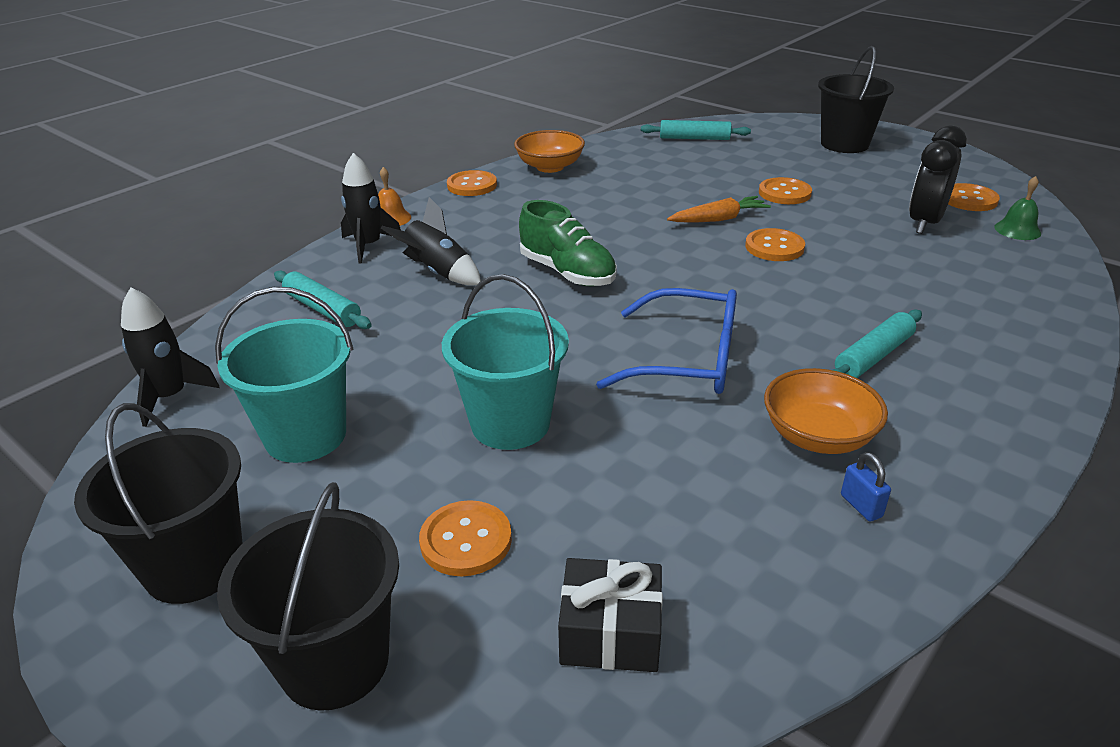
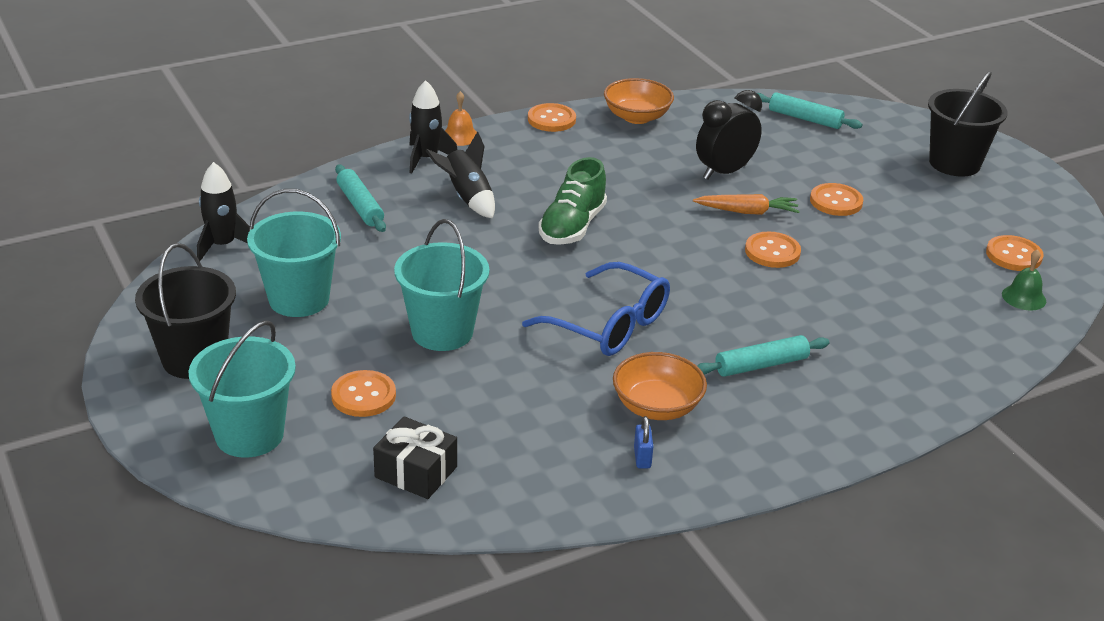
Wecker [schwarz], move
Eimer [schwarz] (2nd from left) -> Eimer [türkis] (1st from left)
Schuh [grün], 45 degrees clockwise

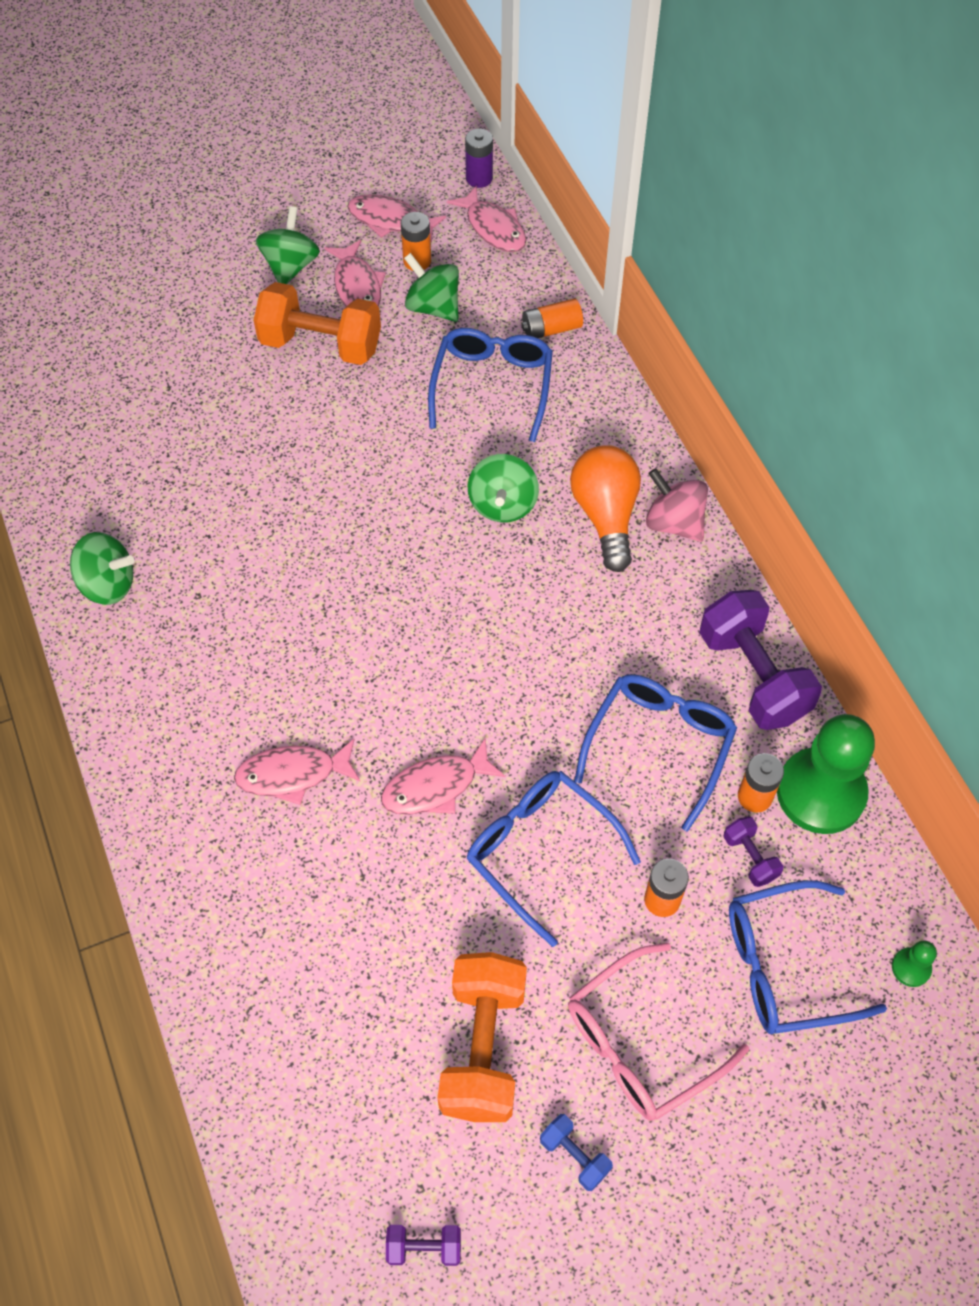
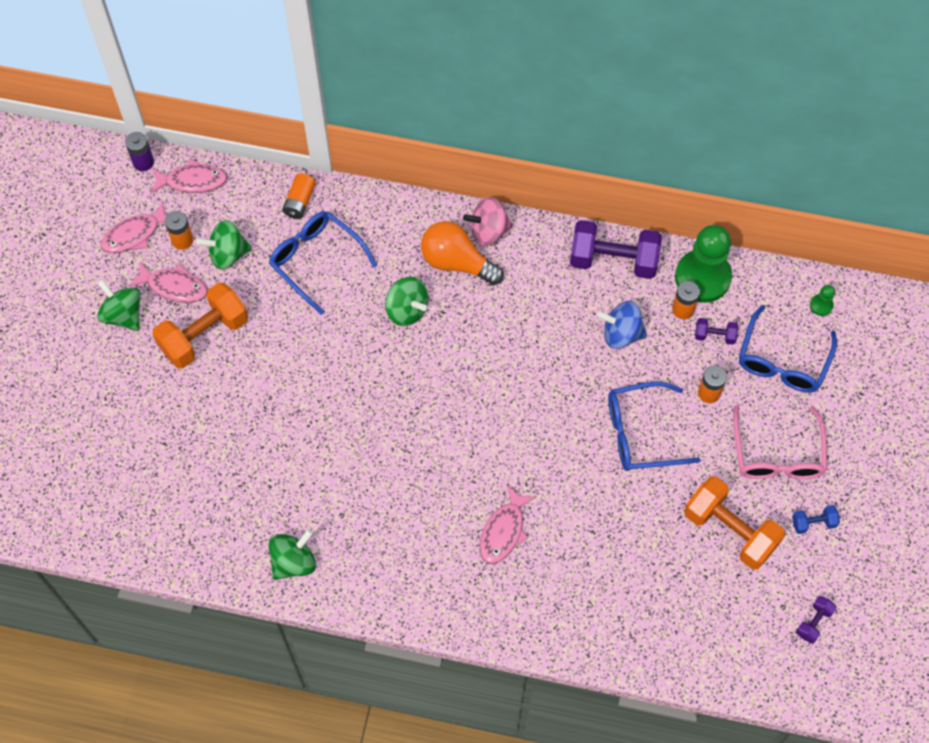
Fisch [rosa] (4th from left) -> none
Brille [blau] (3rd from left) -> Kreisel [blau]

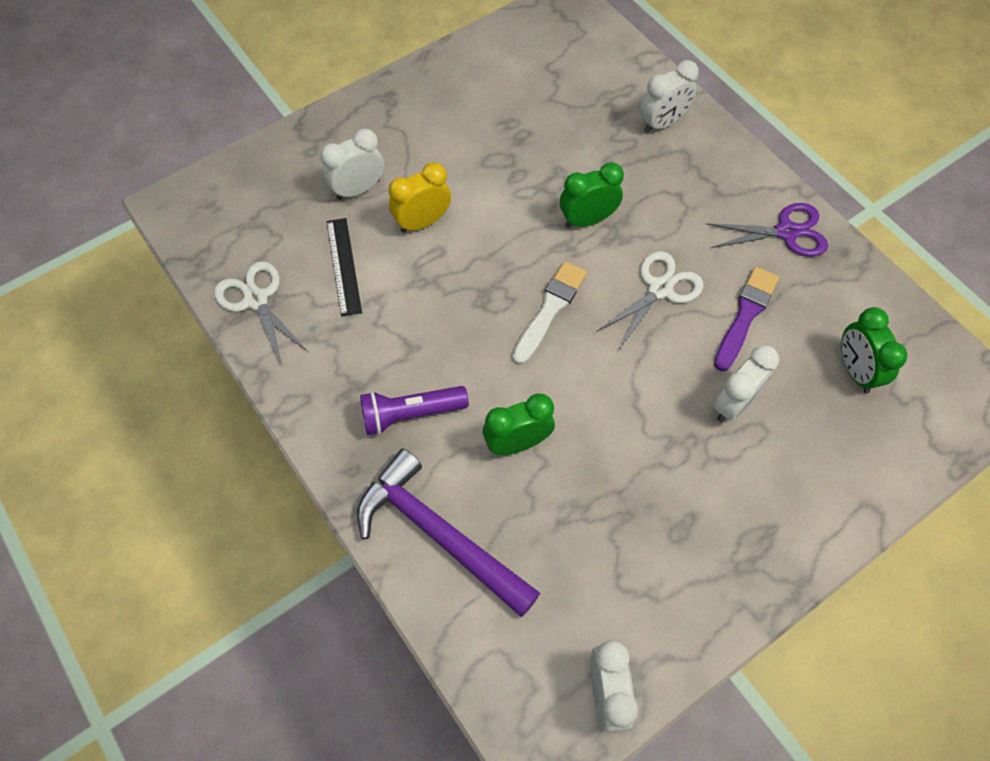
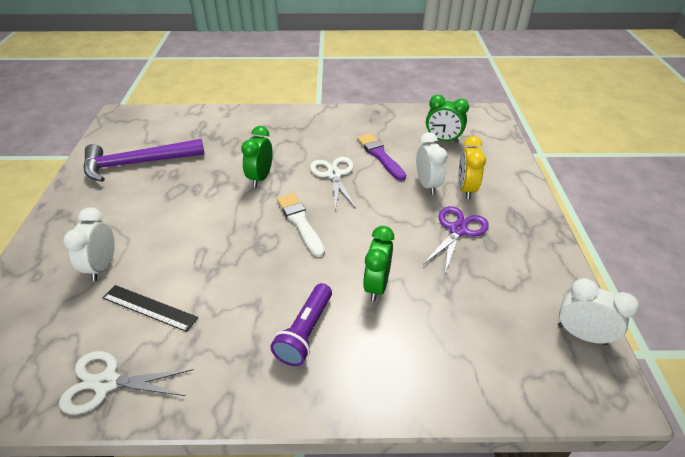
Wecker [weiß] (3rd from left) -> none
Hammer [lila], move
Wecker [gelb], move
Schere [lila], move

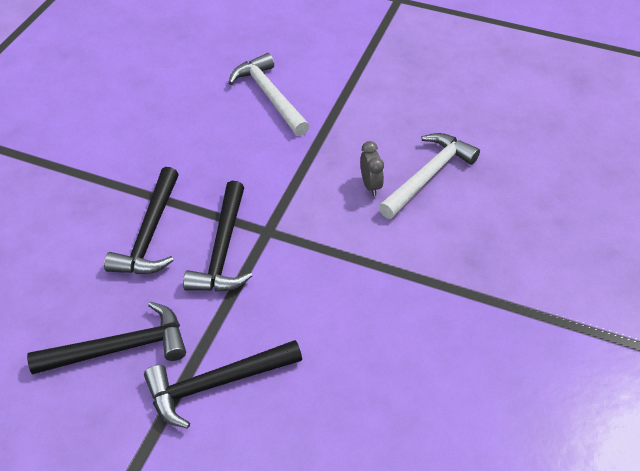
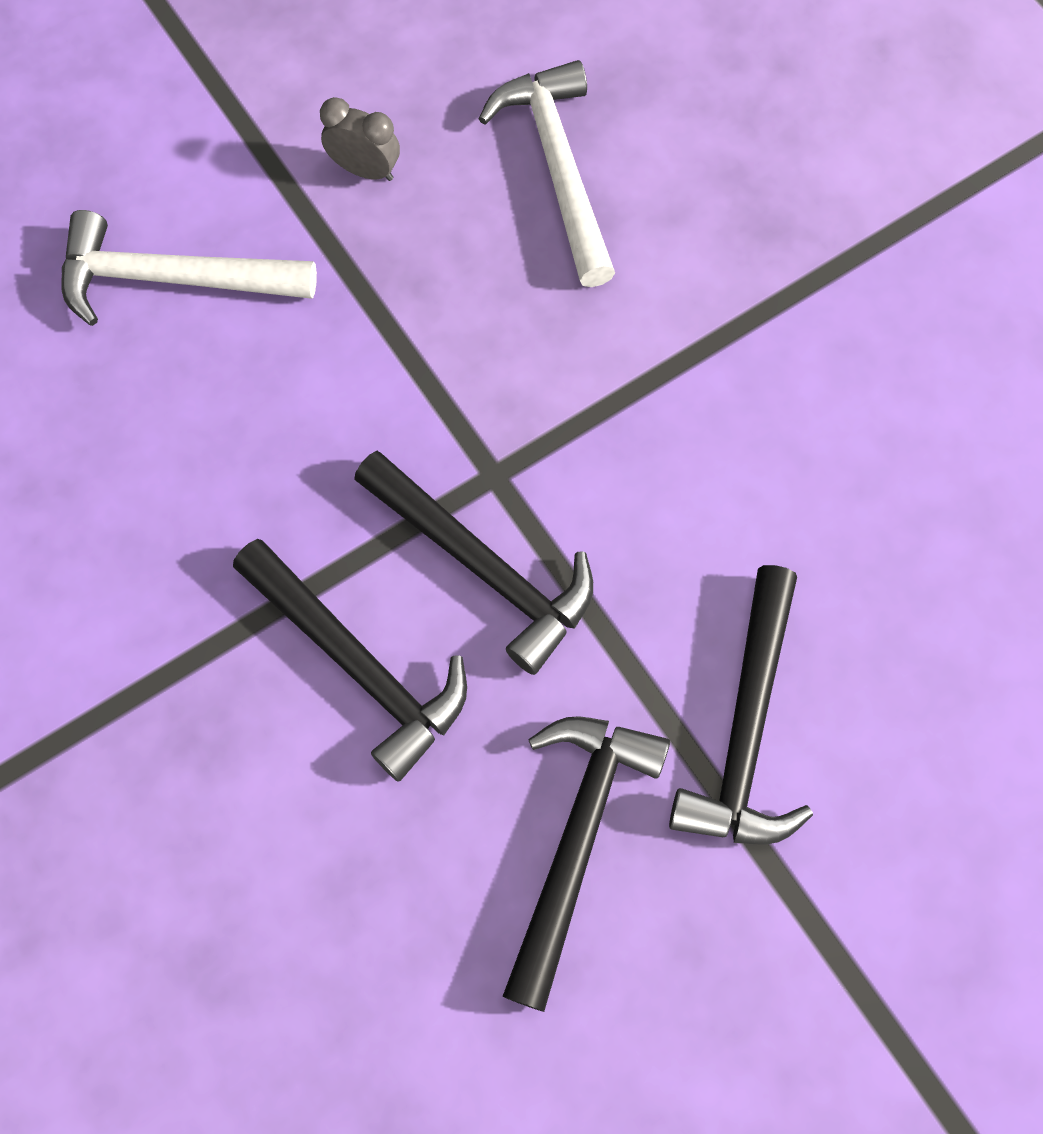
Wecker [grau], move

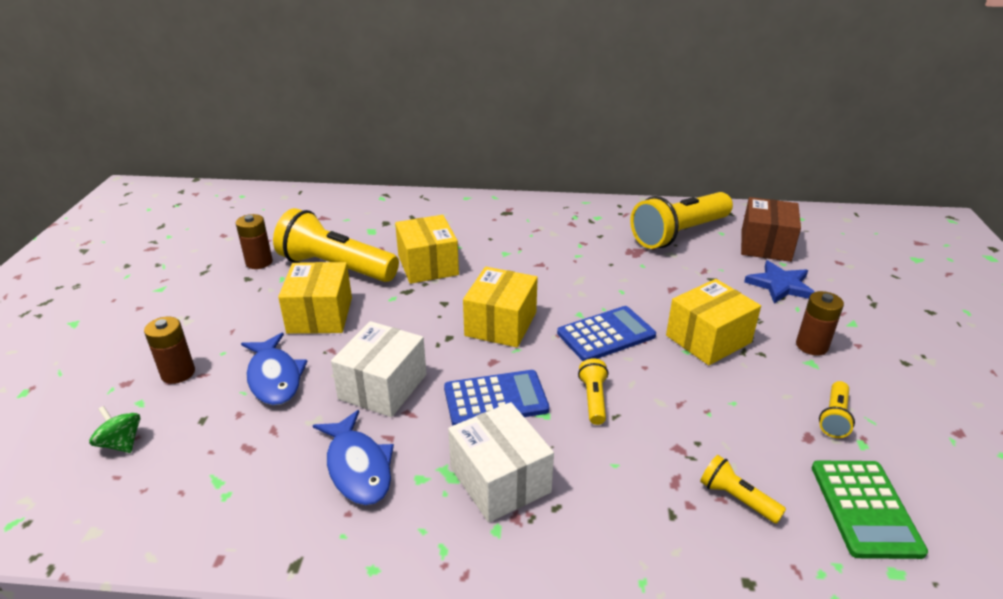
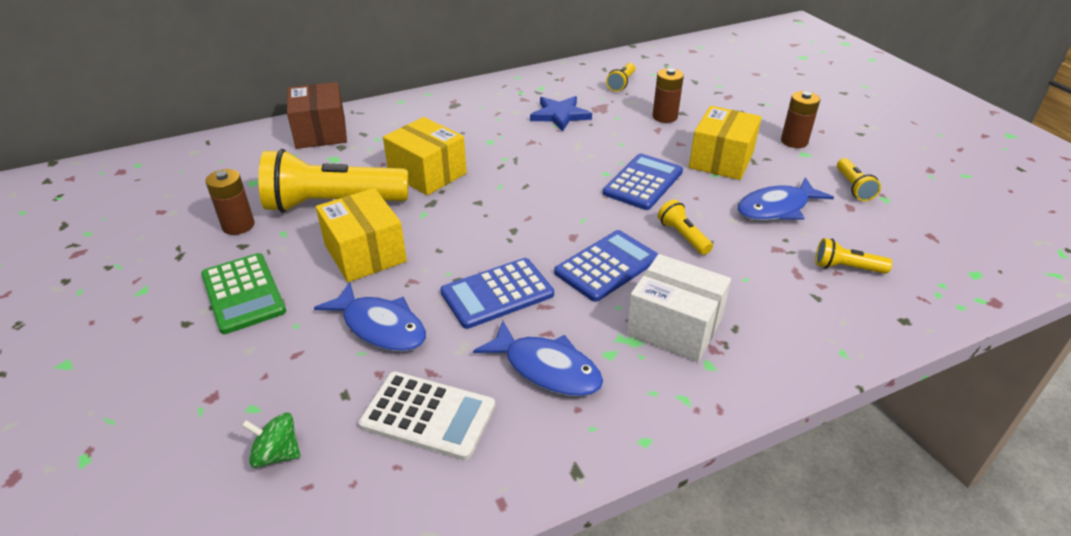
Schachtel [gelb] (3rd from left) -> none
none -> Taschenrechner [weiß]
none -> Fisch [blau] (3rd from left)
Batterie [braun] (1st from left in the first image) -> Batterie [braun] (2nd from left), move
Schachtel [braun], move
Stern [blau], move
Taschenrechner [grün], move
Schachtel [weiß] (1st from left) -> Taschenrechner [blau] (1st from left)
Taschenlampe [gelb] (3rd from left in the first image) -> Taschenlampe [gelb] (2nd from left), x0.44

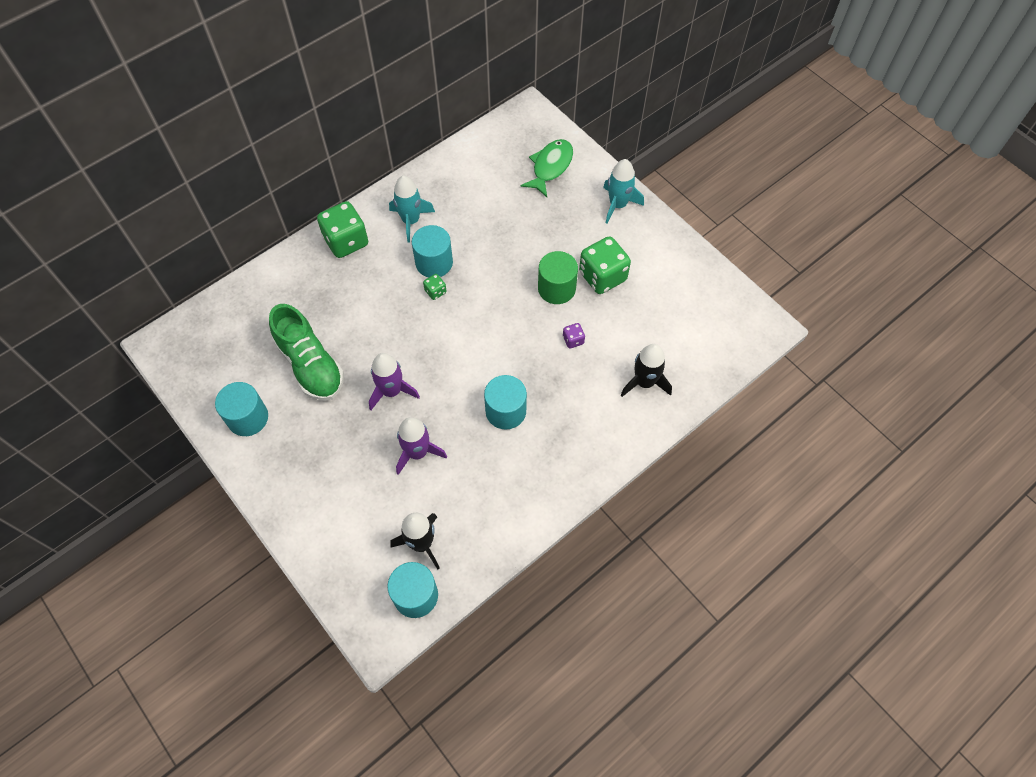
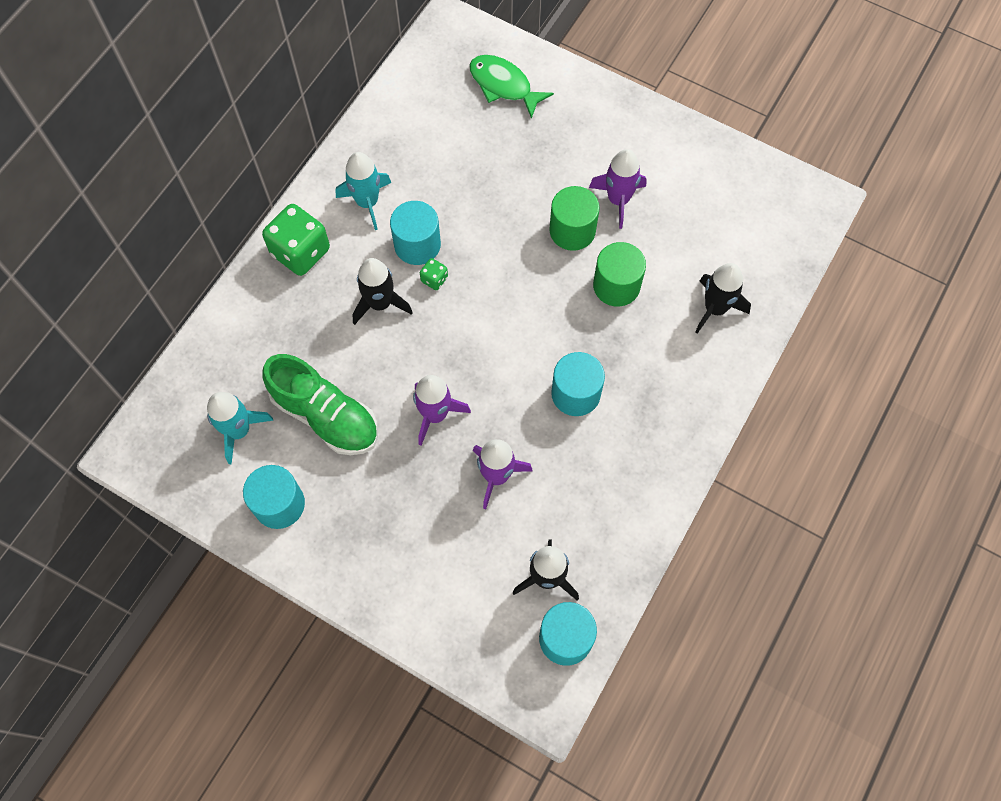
none -> Rakete [schwarz] (1st from left)
Rakete [türkis] (2nd from left in the first image) -> Rakete [türkis] (1st from left), move
Spielwürfel [lila] -> Vollzylinder [grün] (2nd from left)
Spielwürfel [grün] (3rd from left) -> Rakete [lila] (3rd from left)
Fisch [grün], 60 degrees counterclockwise

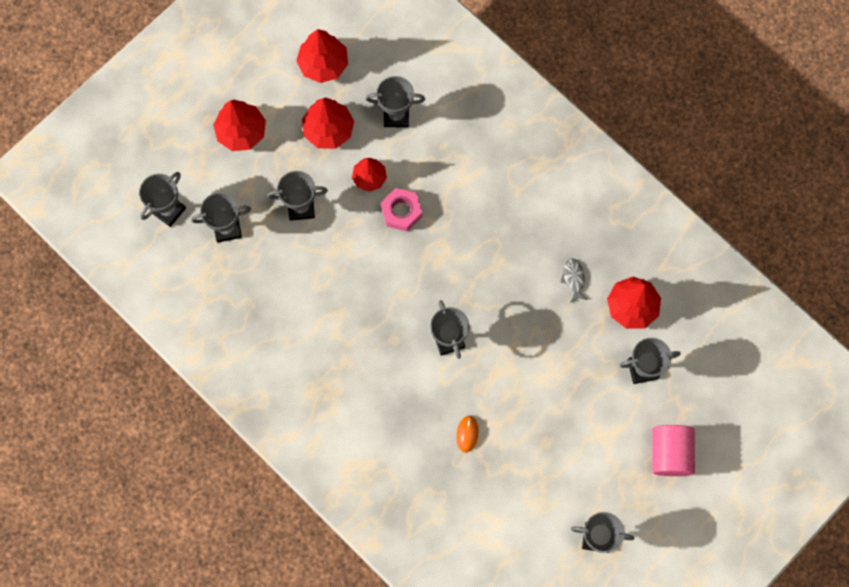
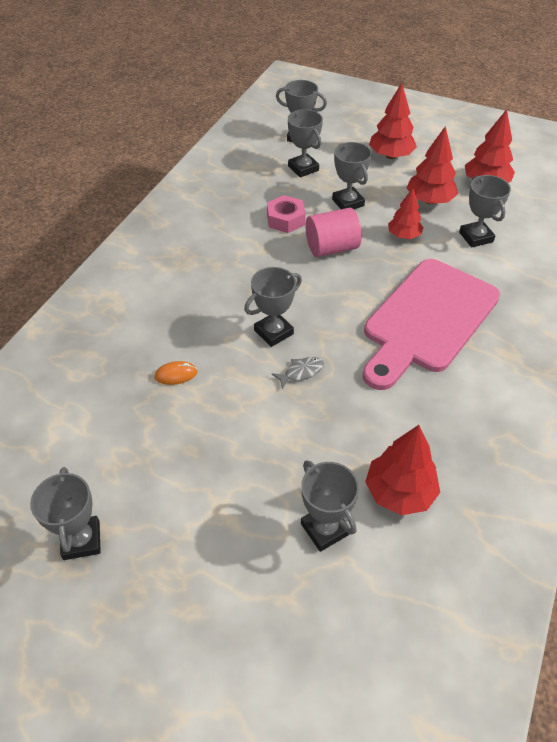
none -> Schneidebrett [rosa]
Sechskantmutter [rosa], move
Fisch [grau], move
Vollzylinder [rosa], move

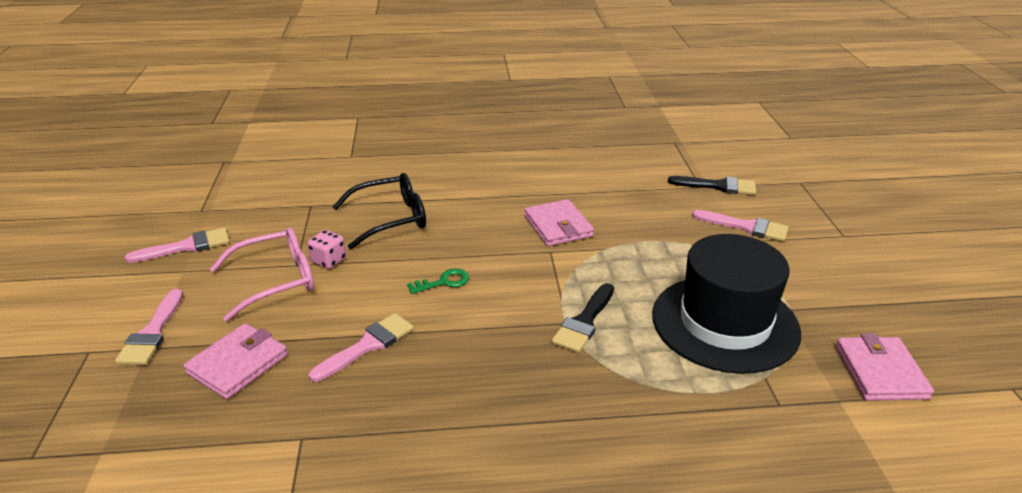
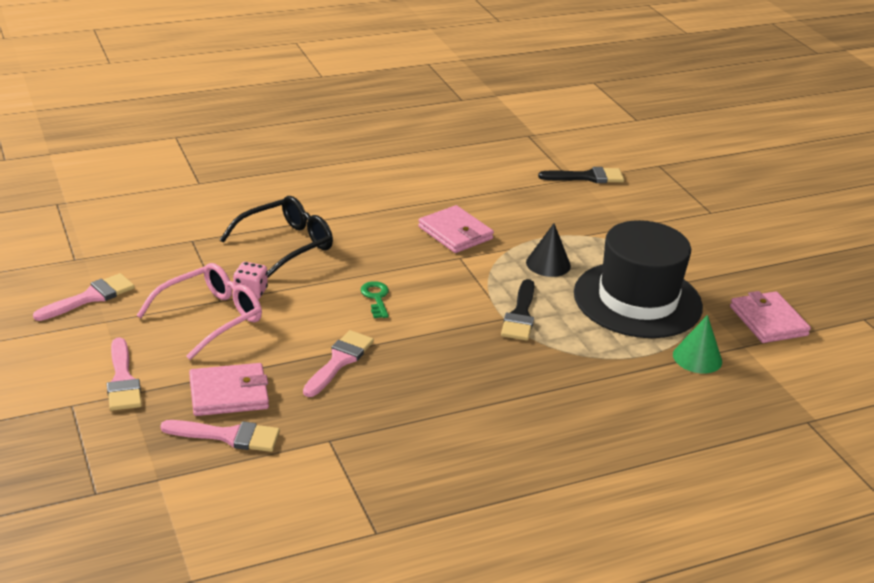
none -> Kegel [schwarz]
none -> Kegel [grün]
Pinsel [rosa] (4th from left in the first image) -> Pinsel [rosa] (3rd from left), move
Geldbörse [rosa] (1st from left), 60 degrees clockwise
Schlüssel [grün], 60 degrees counterclockwise

